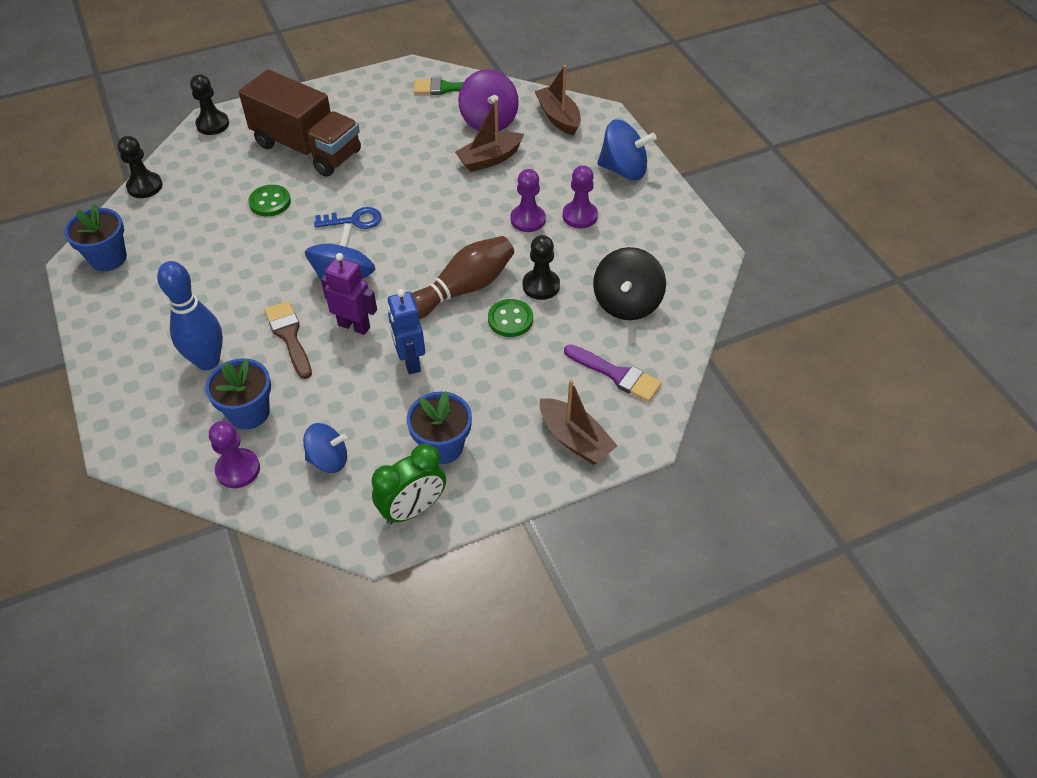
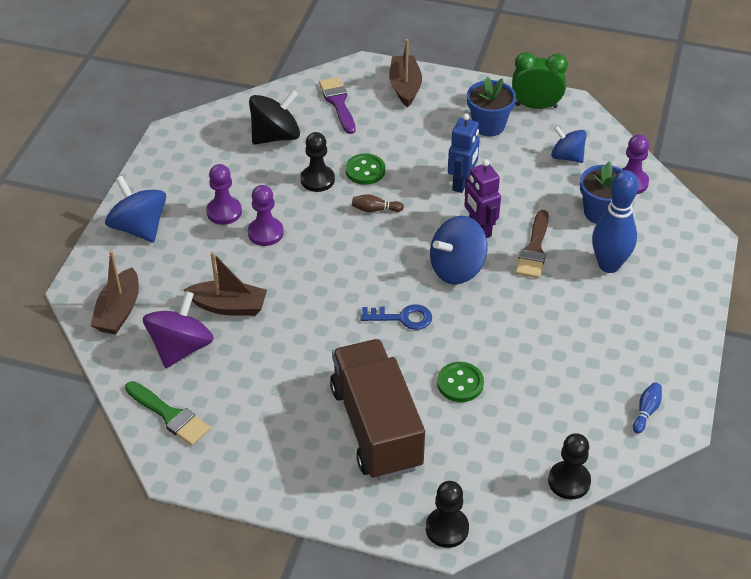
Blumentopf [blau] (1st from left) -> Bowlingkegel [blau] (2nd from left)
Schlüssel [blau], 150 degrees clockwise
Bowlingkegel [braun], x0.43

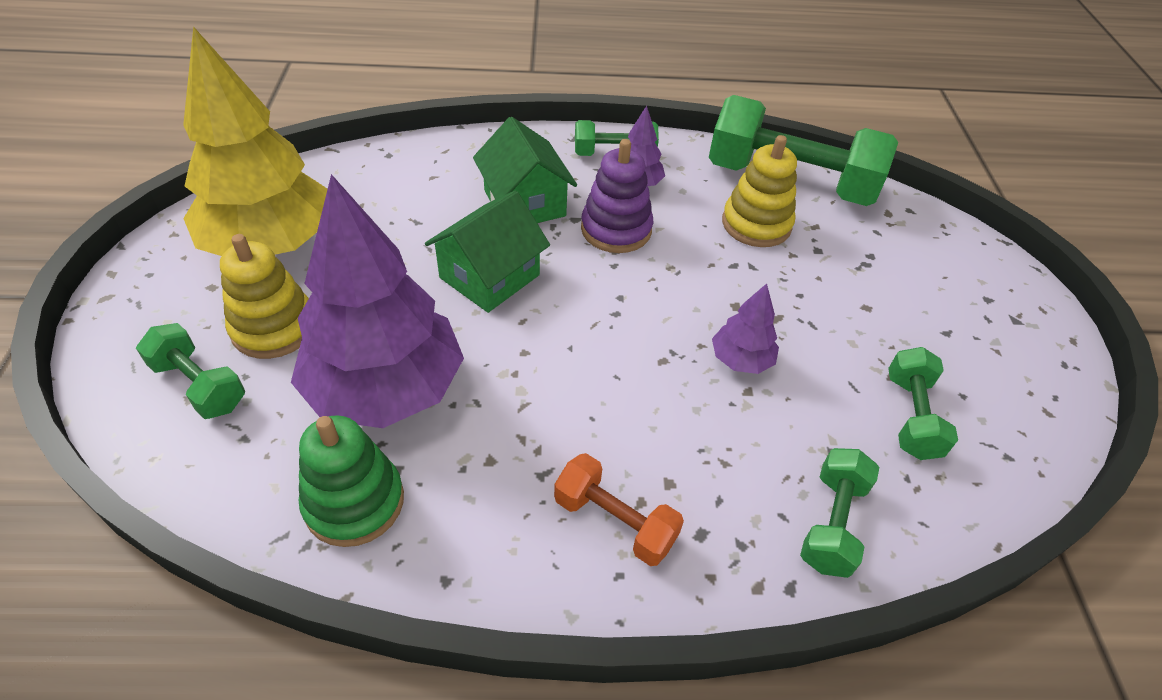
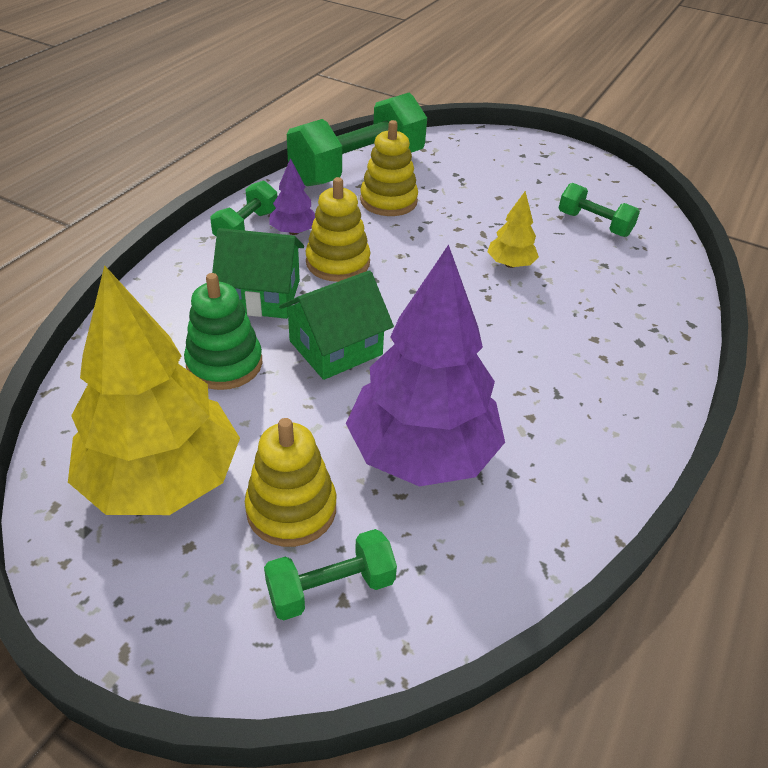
Hantel [orange] -> none
Hantel [grün] (4th from left) -> none
Stapelspielzeug [grün], move
Stapelspielzeug [lila] -> Stapelspielzeug [gelb] (2nd from left)
Baum [lila] (3rd from left) -> Baum [gelb] (2nd from left)
Haus [grün] (1st from left in the first image) -> Haus [grün] (2nd from left), 75 degrees clockwise

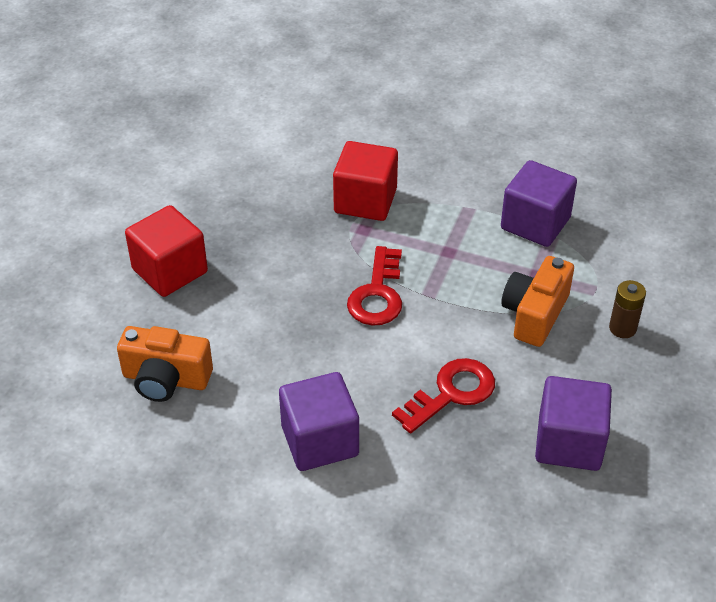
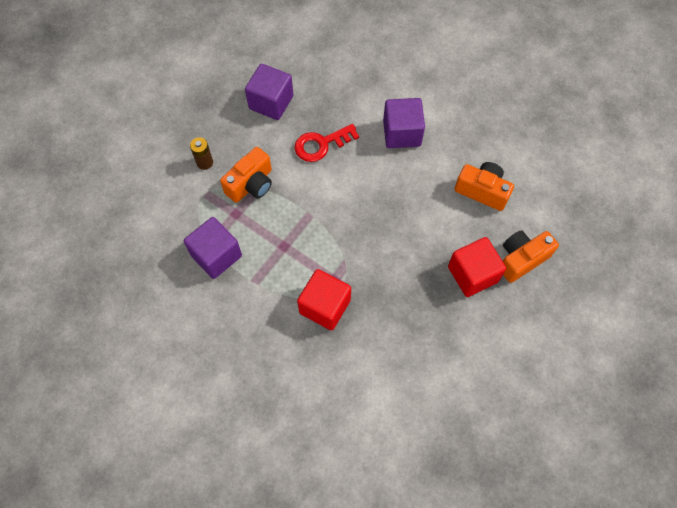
Schlüssel [rot] (1st from left) -> none
none -> Kamera [orange] (3rd from left)

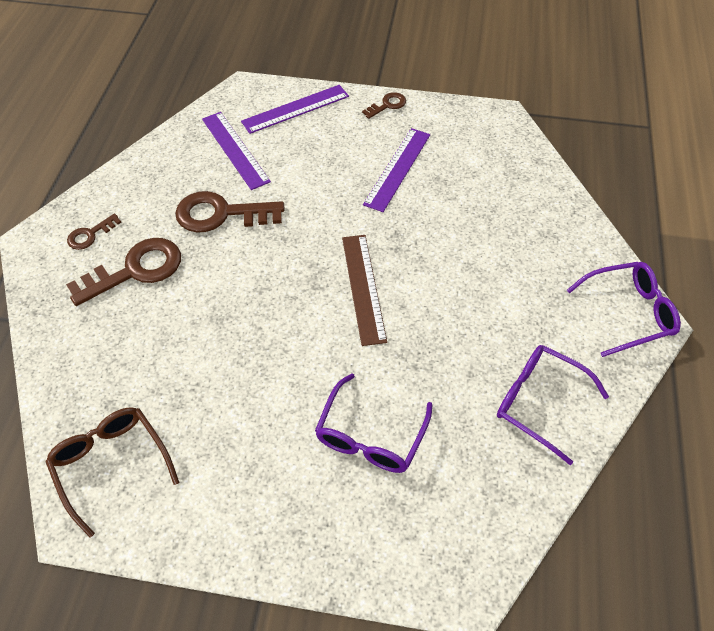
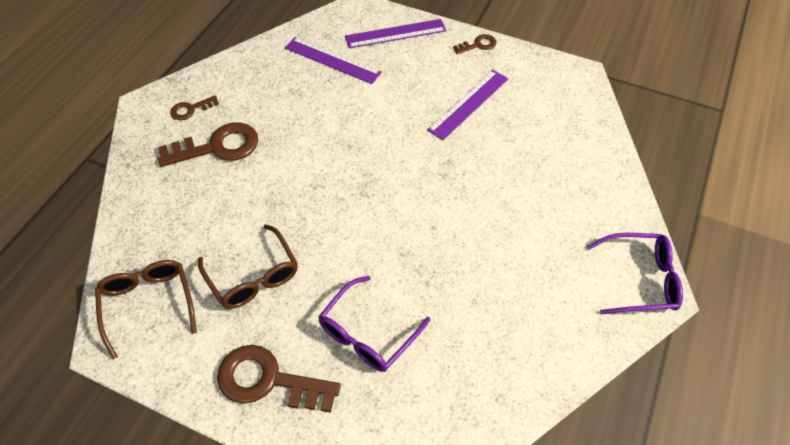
Lineal [braun] -> none
Brille [lila] (2nd from left) -> none
none -> Brille [braun] (2nd from left)
Schlüssel [braun] (3rd from left), move
Lineal [lila] (1st from left), 45 degrees counterclockwise

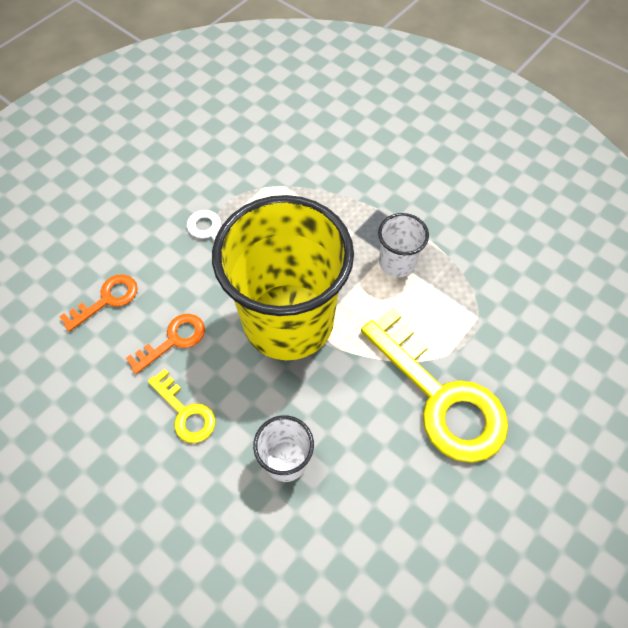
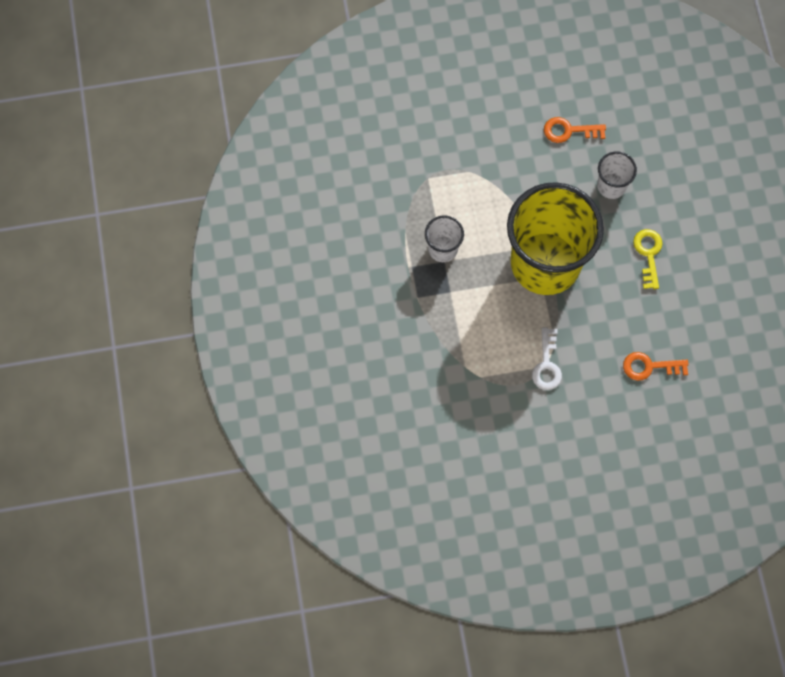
Schlüssel [gelb] (2nd from left) -> none
Schlüssel [orange] (2nd from left in the first image) -> Schlüssel [orange] (1st from left), move

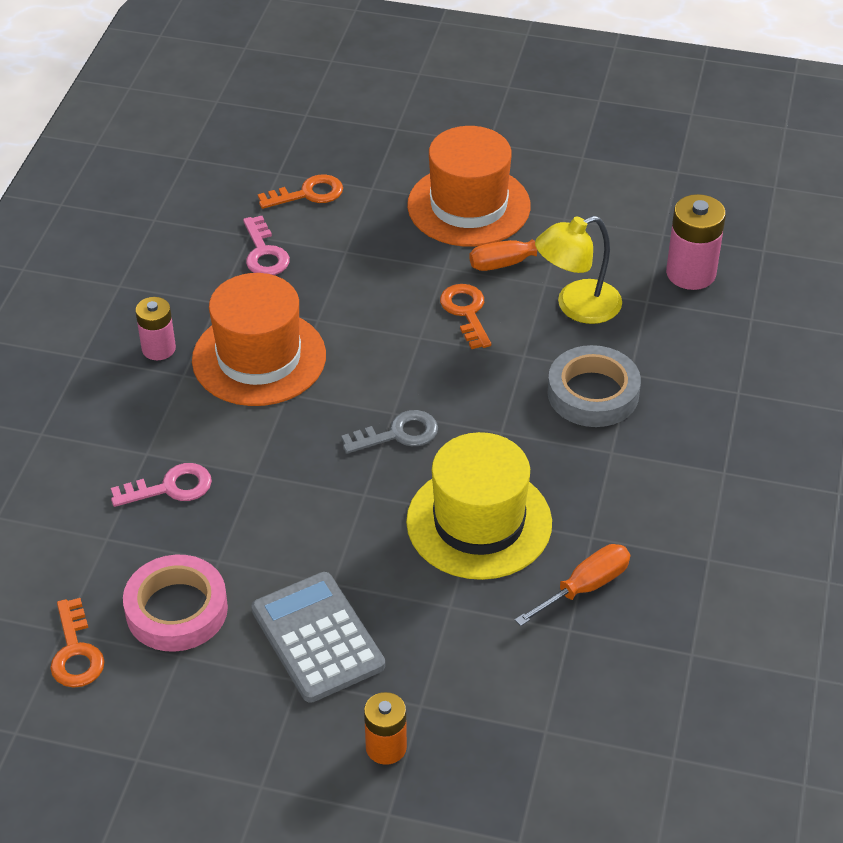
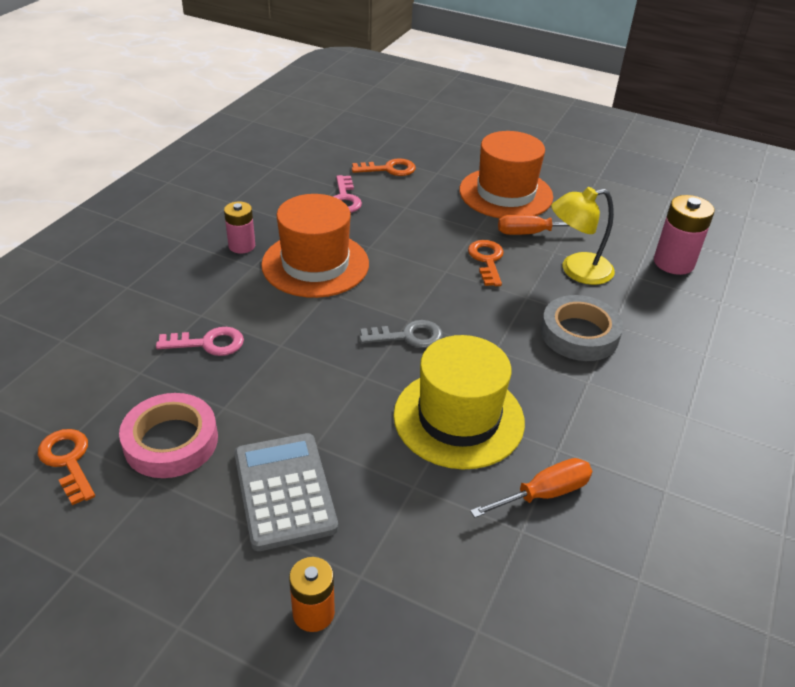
Schlüssel [orange] (1st from left), 150 degrees clockwise

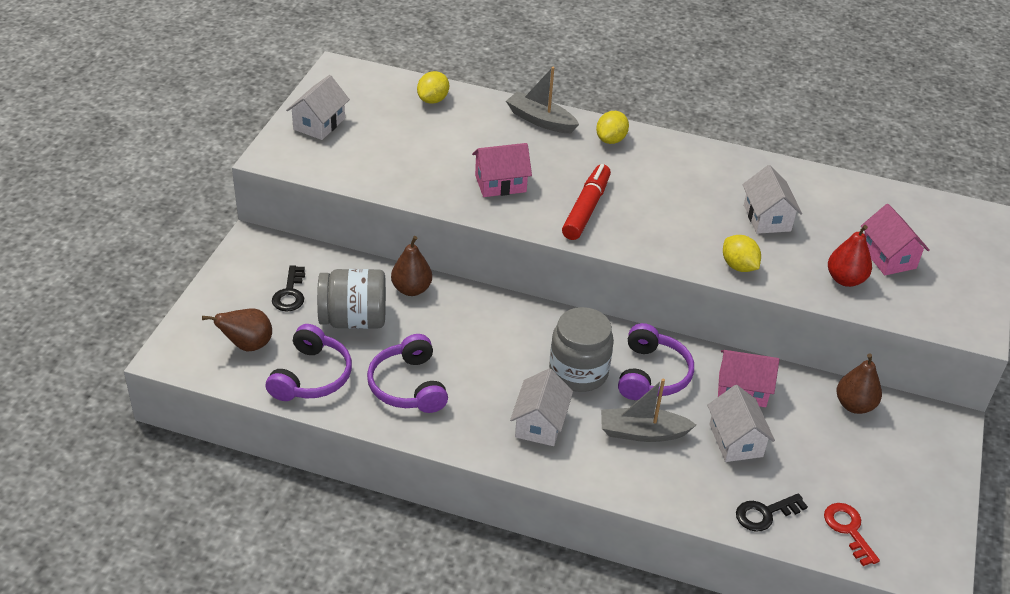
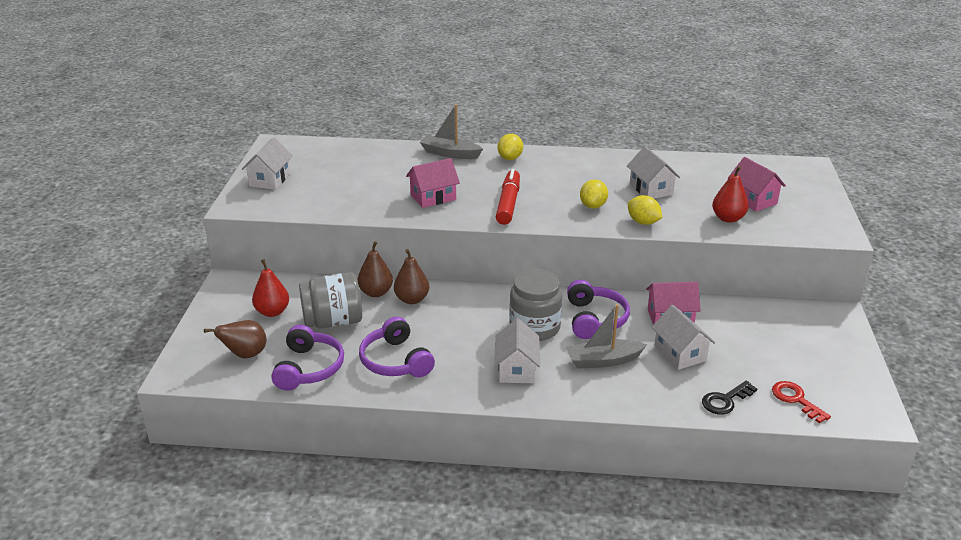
Zitrone [gelb] (1st from left in the first image) -> Zitrone [gelb] (2nd from left), move
Birne [braun] (3rd from left), move
Schlüssel [schwarz] (1st from left) -> Birne [rot] (1st from left)

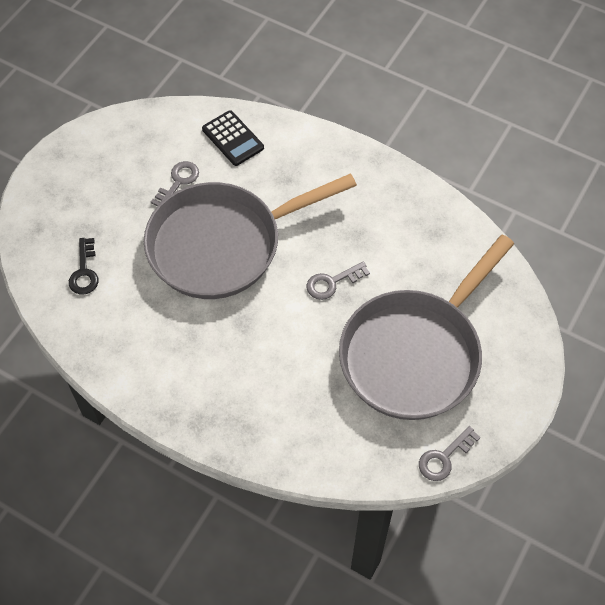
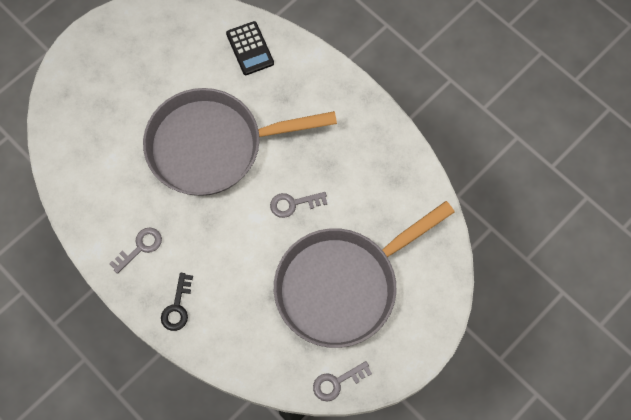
Schlüssel [schwarz], move
Schlüssel [grau] (1st from left), move

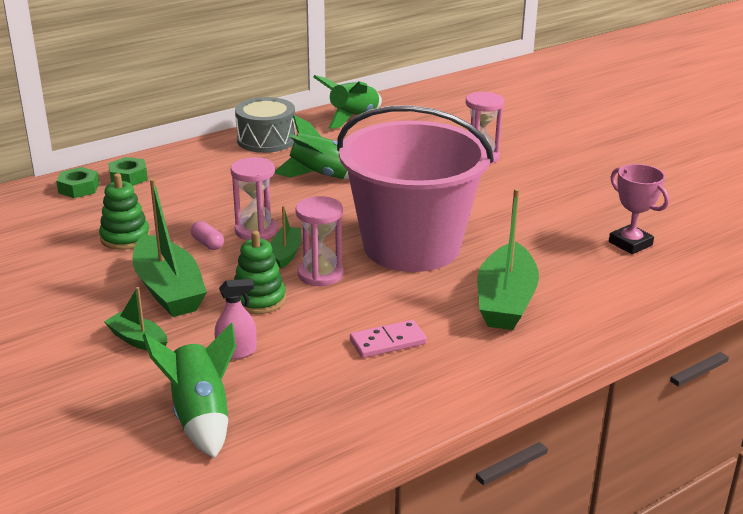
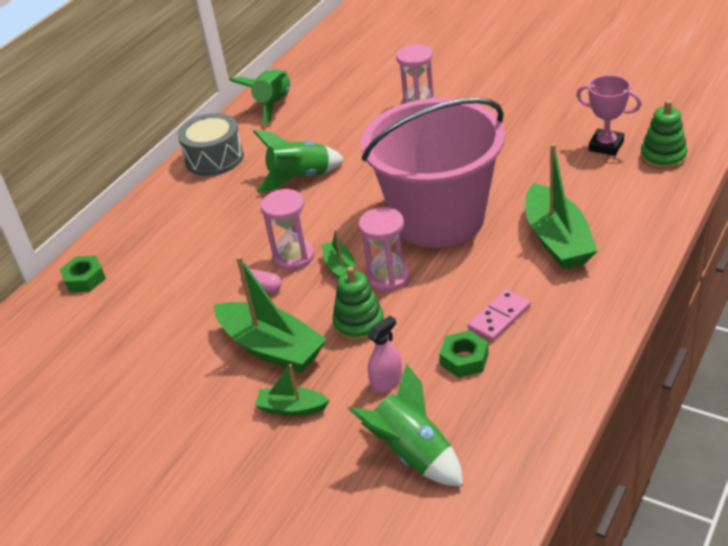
Stapelspielzeug [grün] (1st from left in the first image) -> Stapelspielzeug [grün] (2nd from left), move
Sechskantmutter [grün] (2nd from left), move

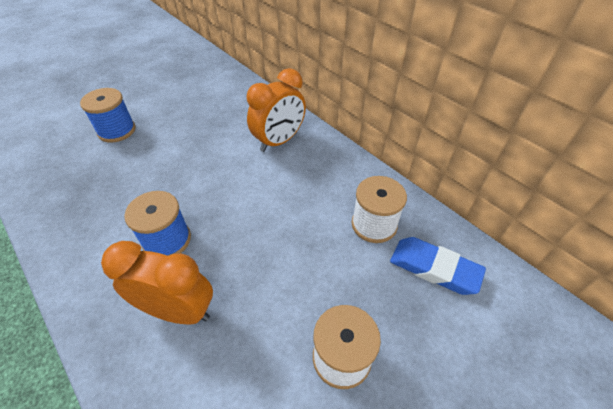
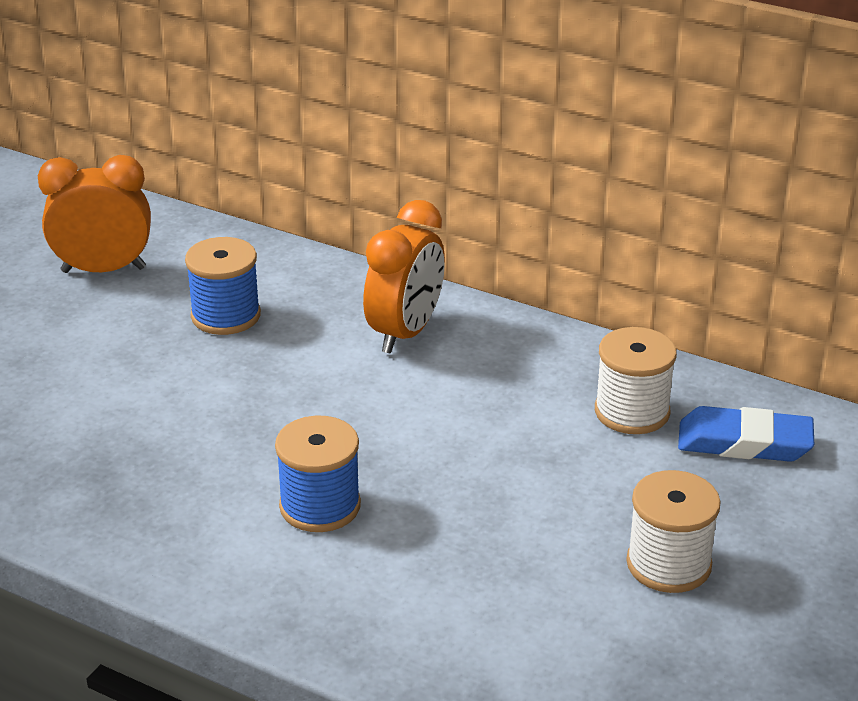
Garnrolle [blau] (1st from left), move
Wecker [orange] (1st from left), move

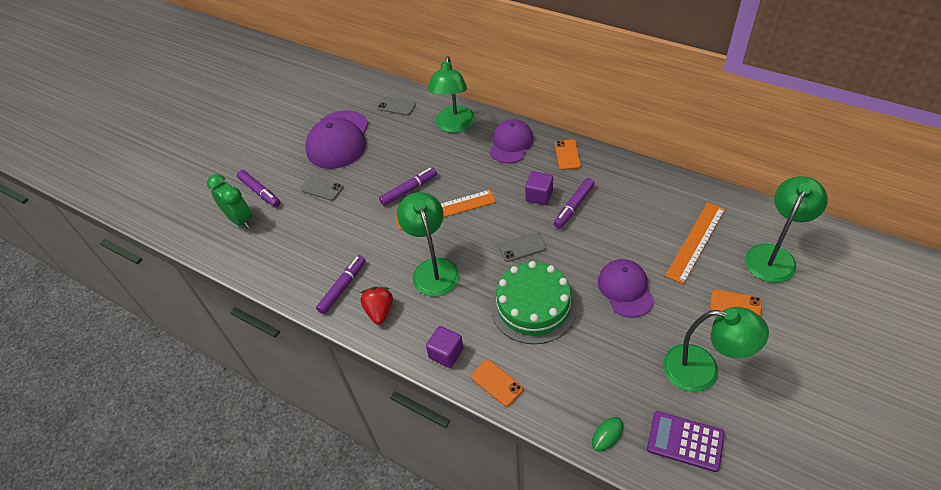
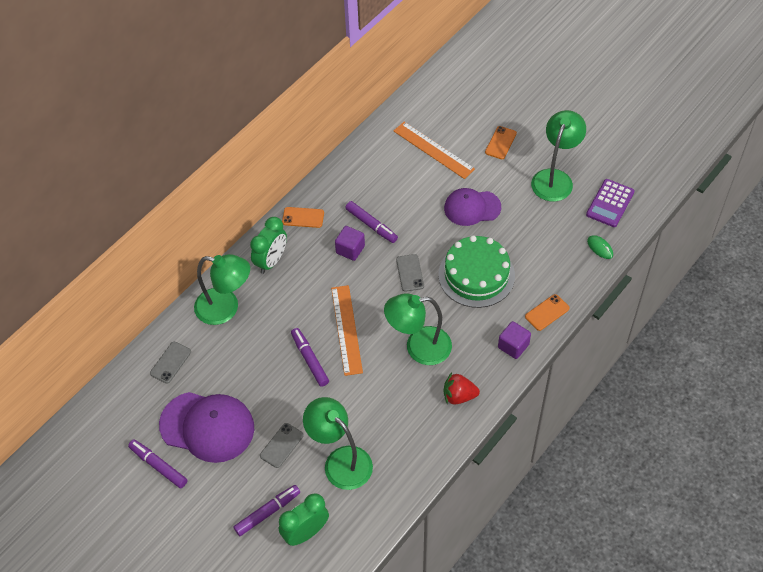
Filzstift [lila] (2nd from left in the first image) -> Filzstift [lila] (1st from left), move
Lampe [grün] (4th from left in the first image) -> Lampe [grün] (2nd from left), move
Kappe [lila] (2nd from left) -> Wecker [grün] (1st from left)

